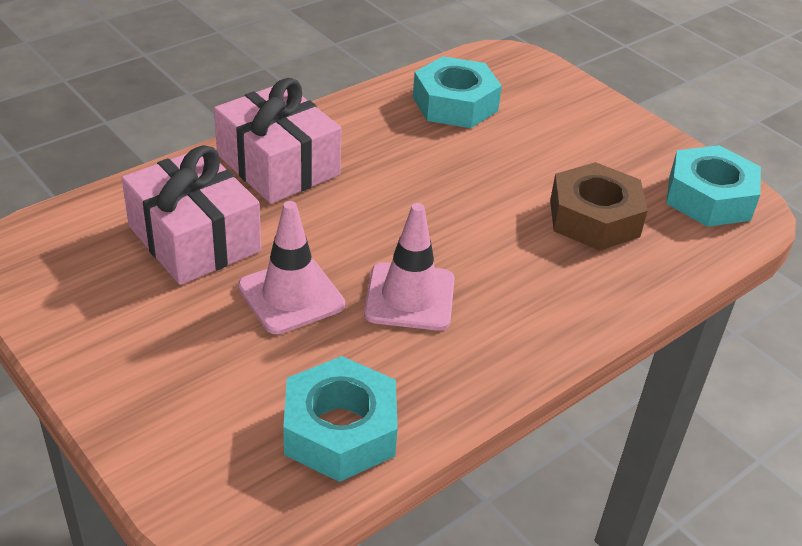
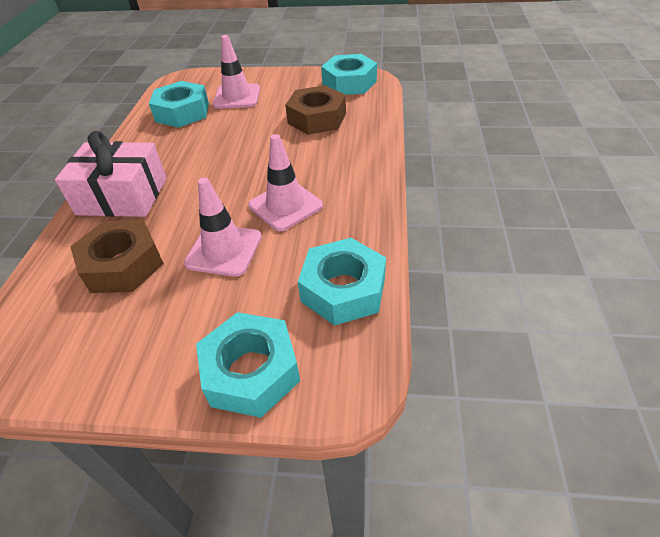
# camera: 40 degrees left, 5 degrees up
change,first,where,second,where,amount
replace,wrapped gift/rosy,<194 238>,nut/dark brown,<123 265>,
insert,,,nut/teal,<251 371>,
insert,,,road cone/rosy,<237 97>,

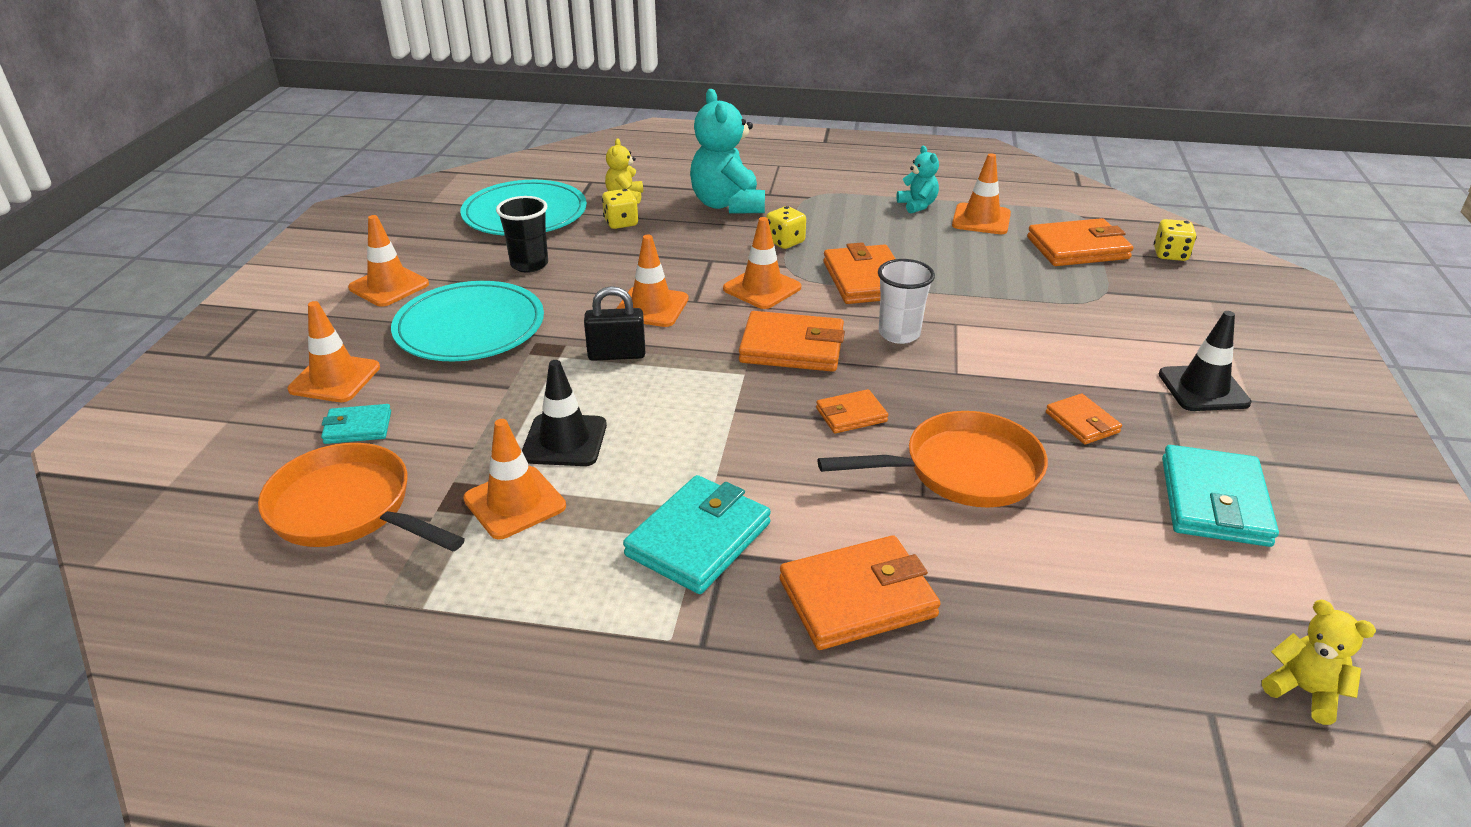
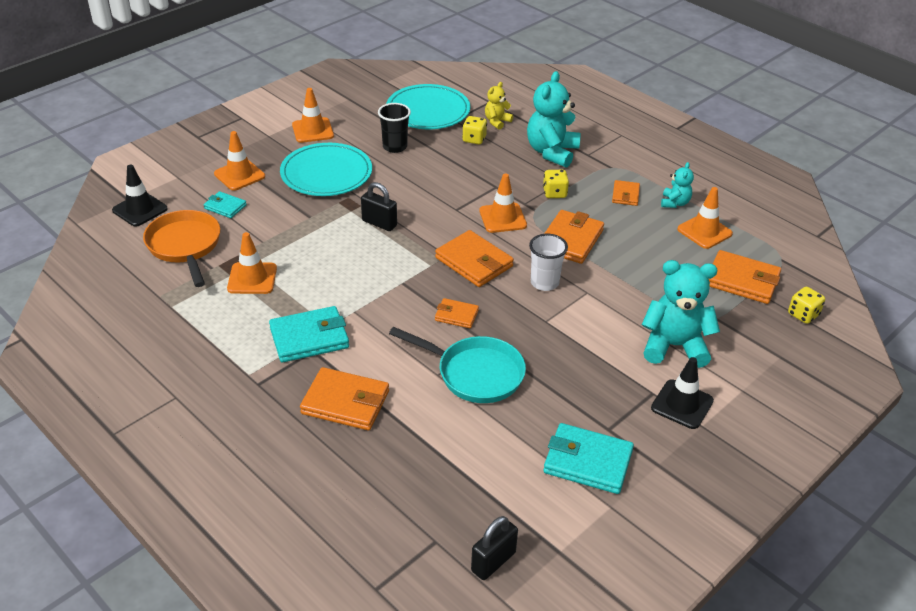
# camera: 35 degrees right, 5 degrees up
change,first,where,second,where,amount
move,road cone/jet-black,<564 440>,,<140 209>,
recolor,skillet/orange-coloured,<962 470>,skillet/teal,<474 373>,
replace,teddy/bright yellow,<1304 691>,small lock/jet-black,<493 562>,
rotate,wallet/teal,<1214 501>,,<587 462>,60 degrees clockwise
move,wallet/orange-coloured,<1082 422>,,<625 195>,
insert,,,teddy/teal,<674 346>,
delete,road cone/orange-coloured,<651 307>,,,

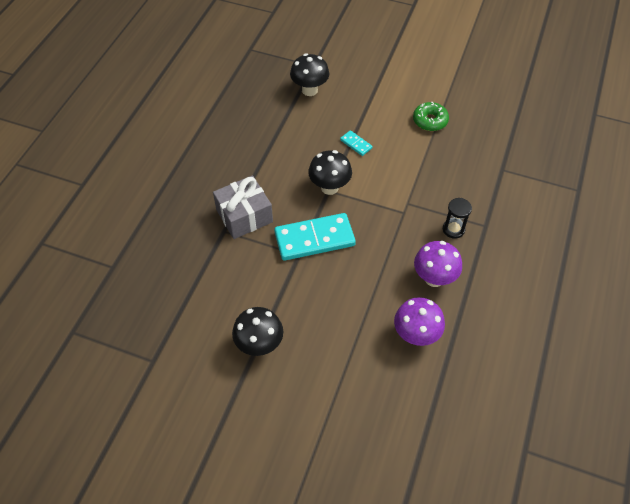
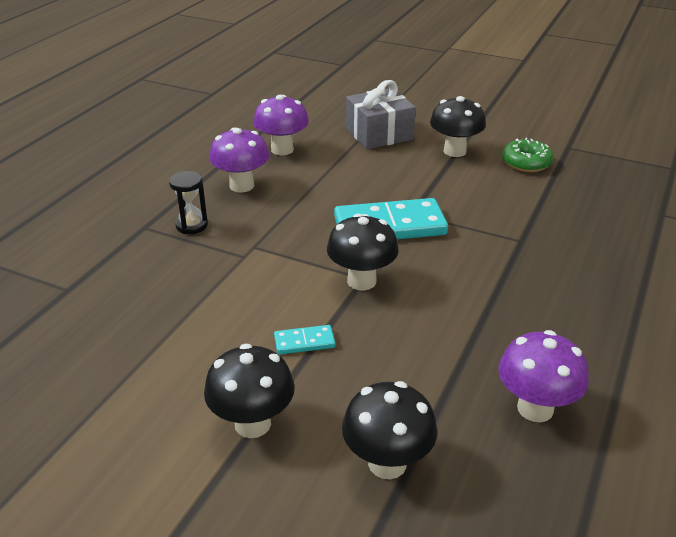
# camera: 175 degrees left, 20 degrees down
change,first,where,second,where,amount
insert,,,mushroom/jet-black,<252 424>,
rotate,domino piece/teal,<356 144>,,<304 342>,60 degrees counterclockwise
move,wrapped gift/gray,<244 216>,,<379 134>,
insert,,,mushroom/violet,<535 408>,
move,donut/emerald,<430 121>,,<526 163>,

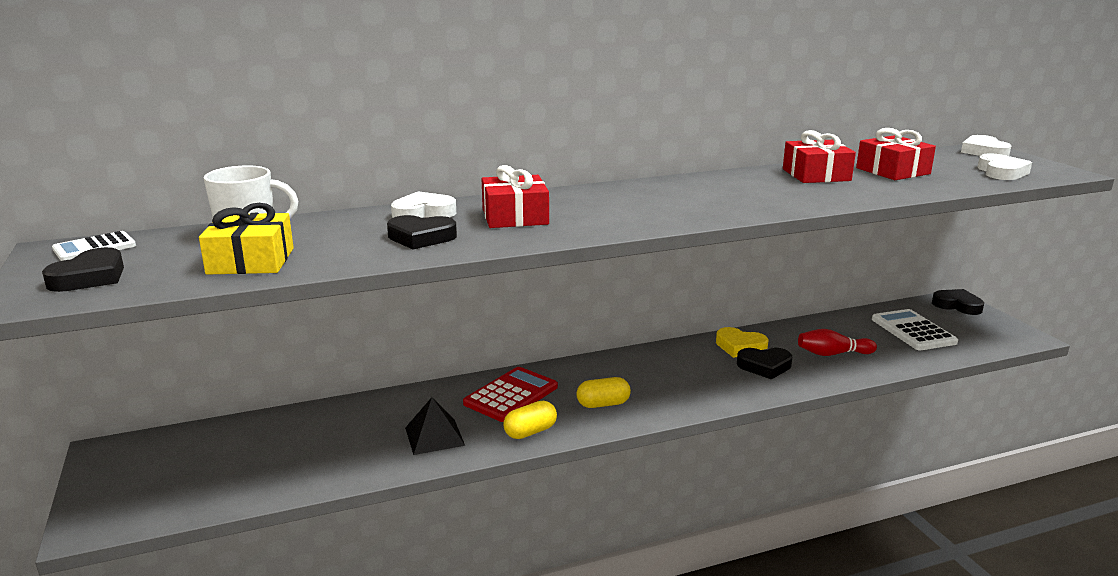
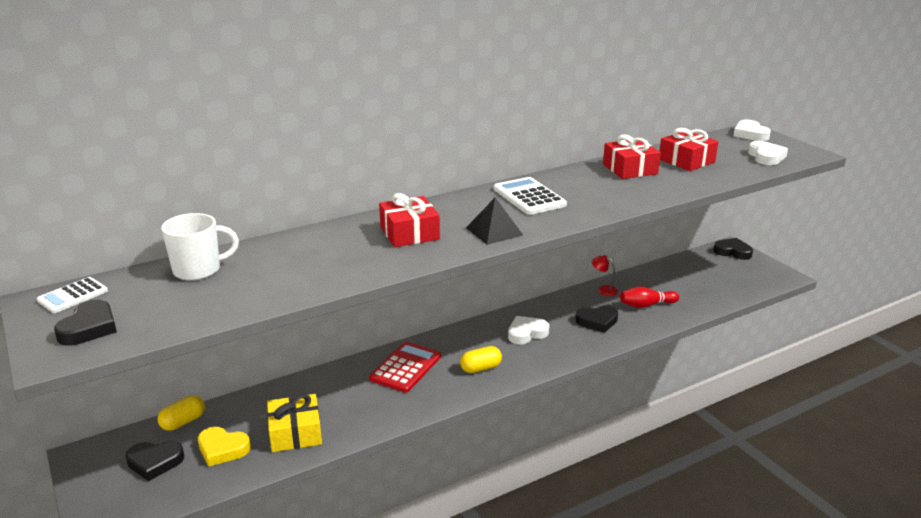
# camera: 10 degrees left, 5 degrees up
change,first,where,second,where,amount
move,love heart/jet-black,<421 237>,,<155 462>,
move,capsule/bright yellow,<530 432>,,<183 422>,
move,love heart/bright yellow,<740 347>,,<222 449>,
move,wrapped gift/bright yellow,<251 261>,,<295 433>,
move,solid pyramid/jet-black,<434 436>,,<494 231>,
move,adding machine/snow-white,<913 331>,,<529 197>,
move,love heart/snow-white,<423 213>,,<526 333>,
insert,,,reading lamp/scarlet,<603 290>,

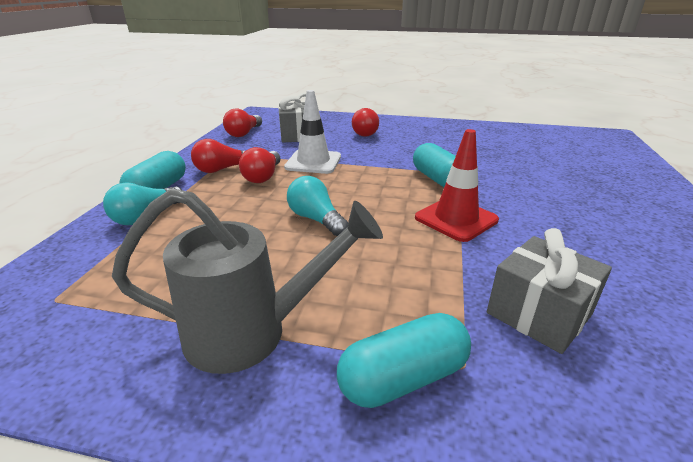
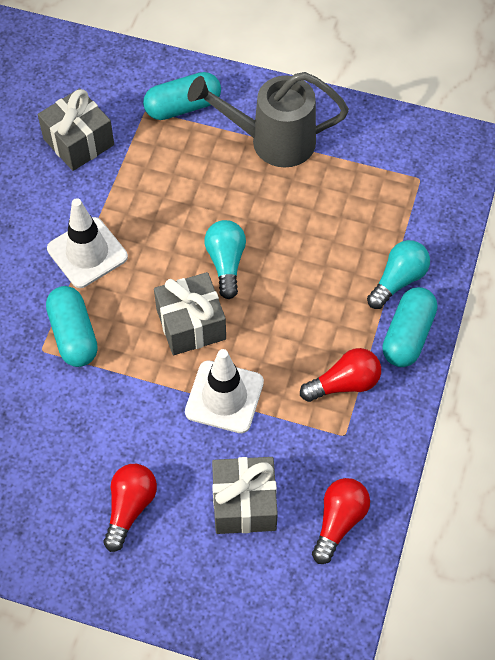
# camera: 175 degrees left, 30 degrees up
change,first,where,second,where,amount
recolor,road cone/scarlet,<456 219>,road cone/snow-white,<87 253>,
insert,,,wrapped gift/gray,<191 324>,
rotate,lightbulb/teal,<316 219>,,<226 263>,150 degrees counterclockwise
delete,lightbulb/scarlet,<263 177>,,,

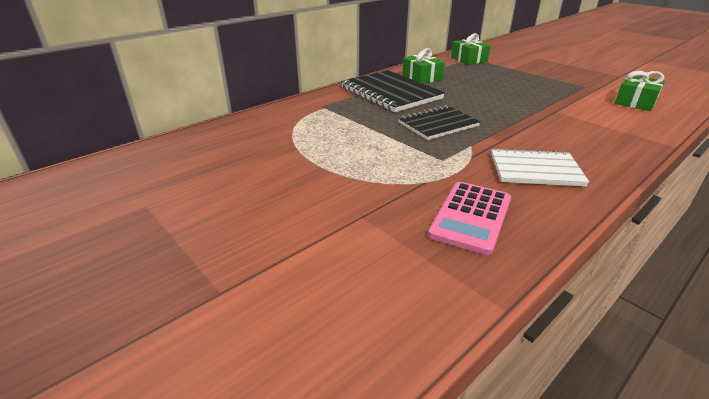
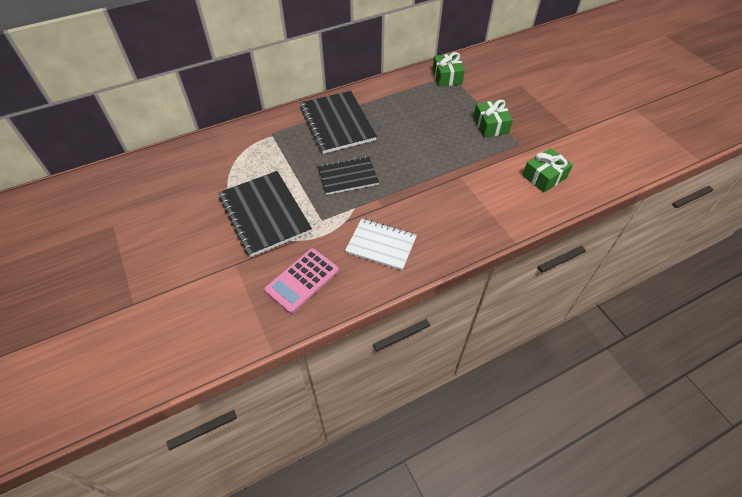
# camera: 15 degrees right, 20 degrees up
change,first,where,second,where,amount
insert,,,notebook/jet-black,<264 214>,
move,wrapped gift/emerald,<422 77>,,<490 125>,

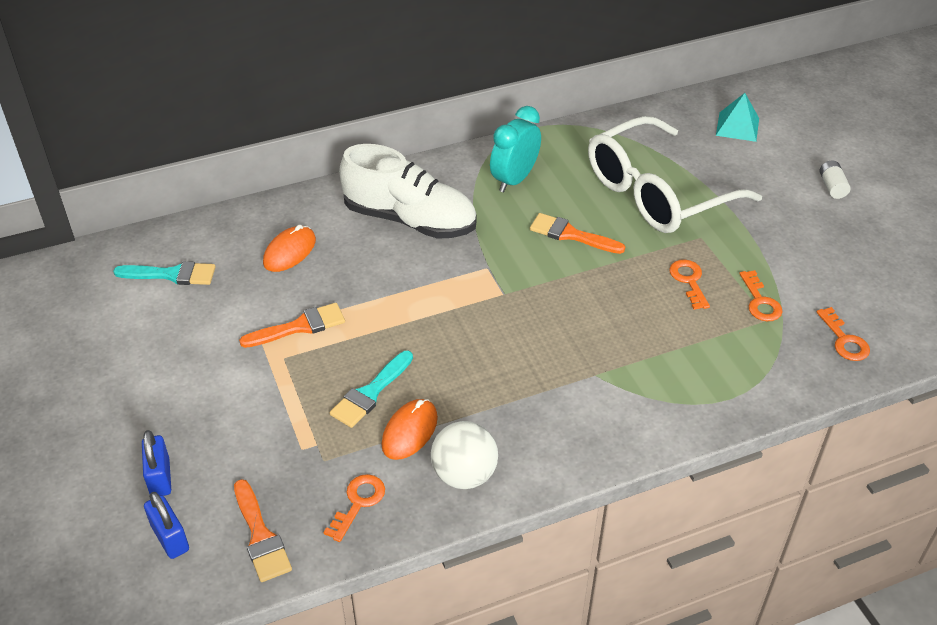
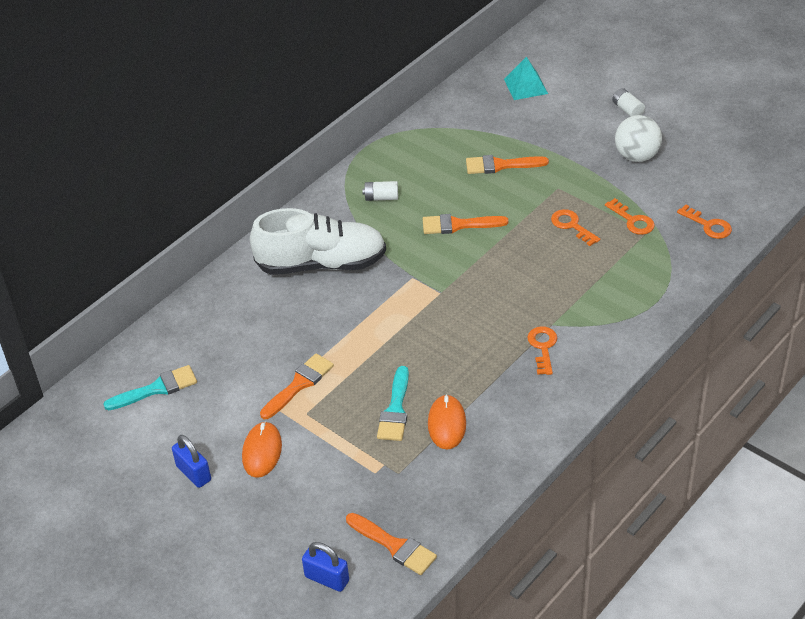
# camera: 25 degrees left, 0 degrees up
change,first,where,second,where,amount
move,small lock/blue,<160 477>,,<194 473>,
move,mouse/orange-coloured,<289 251>,,<262 451>,
replace,bedside clock/teal,<514 180>,AA battery/snow-white,<381 197>,
replace,spectacles/snow-white,<656 193>,brush/orange-coloured,<500 165>,
move,latchkey/orange-coloured,<358 503>,,<543 347>,
move,play ball/snow-white,<464 475>,,<636 156>,

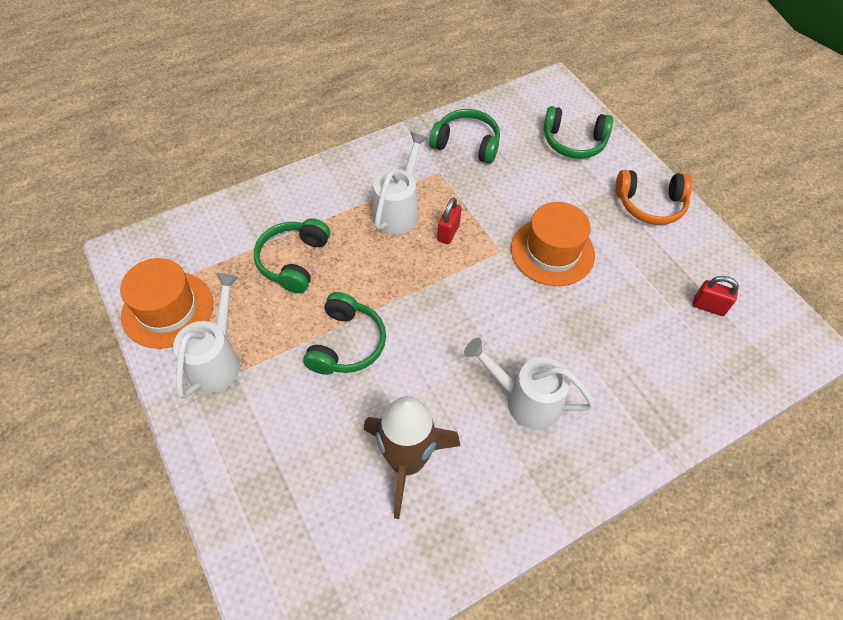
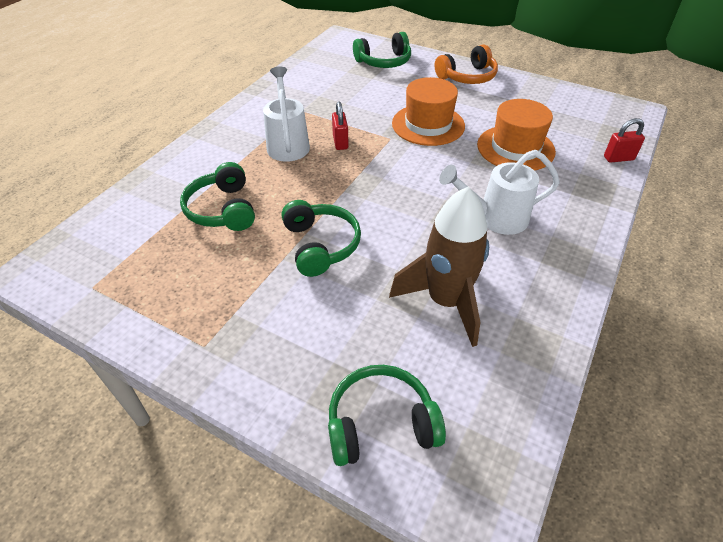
# camera: 30 degrees left, 10 degrees down
change,first,where,second,where,amount
move,over-ear headphones/emerald,<466 144>,,<381 424>,
move,tall hat/orange-coloured,<167 309>,,<515 148>,
move,small lock/scarlet,<708 306>,,<618 158>,
delete,watering can/snow-white,<217 360>,,,

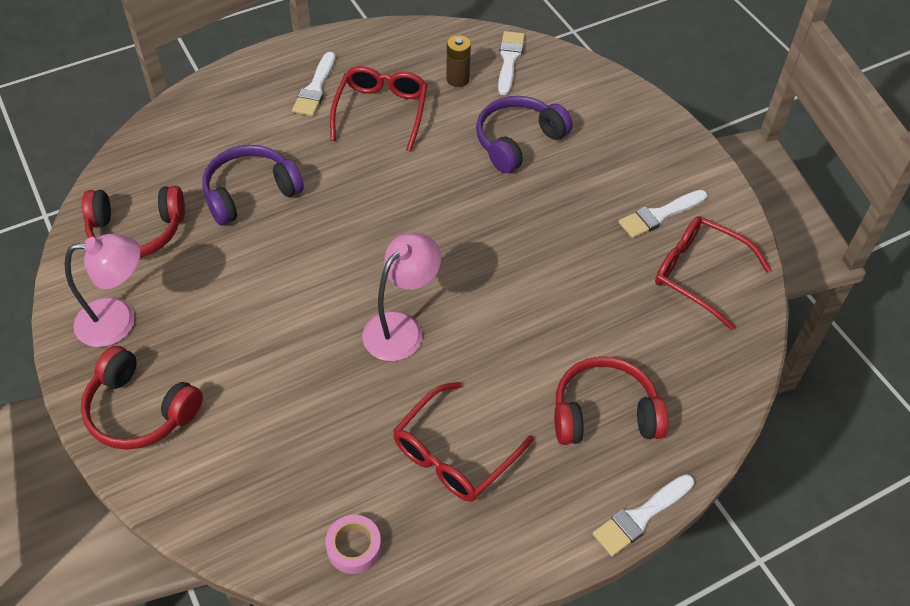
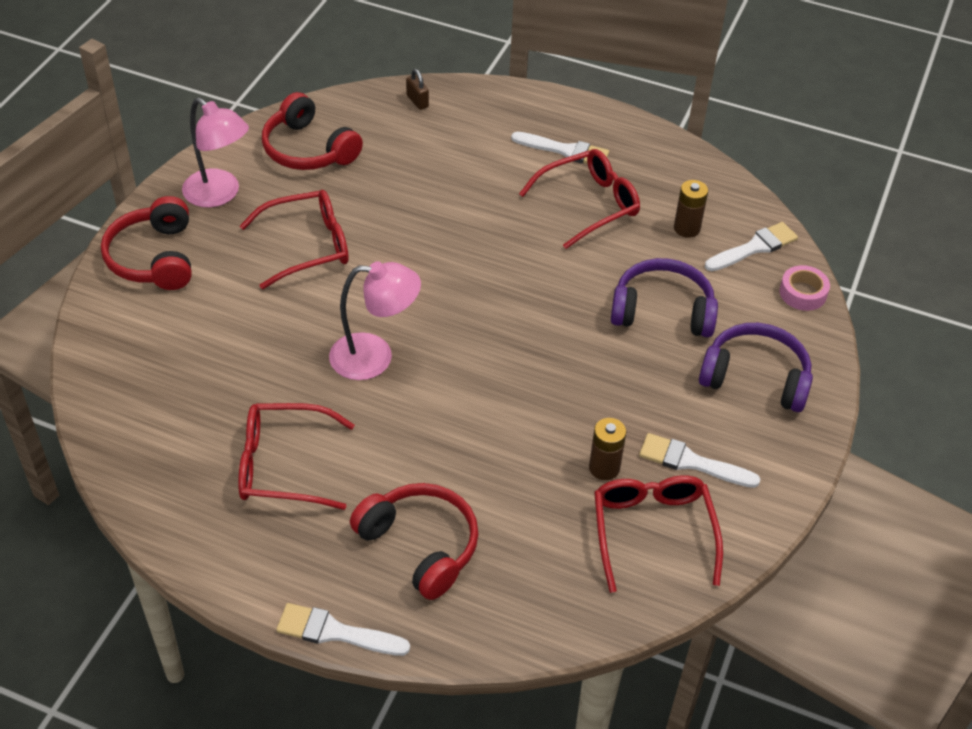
# camera: 50 degrees right, 5 degrees down
change,first,where,second,where,amount
insert,,,spectacles/scarlet,<306 246>,
insert,,,small lock/dark brown,<417 101>,
rotate,brush/snow-white,<315 88>,,<565 150>,135 degrees counterclockwise
insert,,,AA battery/dark brown,<604 468>,
move,over-ear headphones/violet,<250 192>,,<755 377>,
move,tape/rosy,<354 547>,,<802 293>,

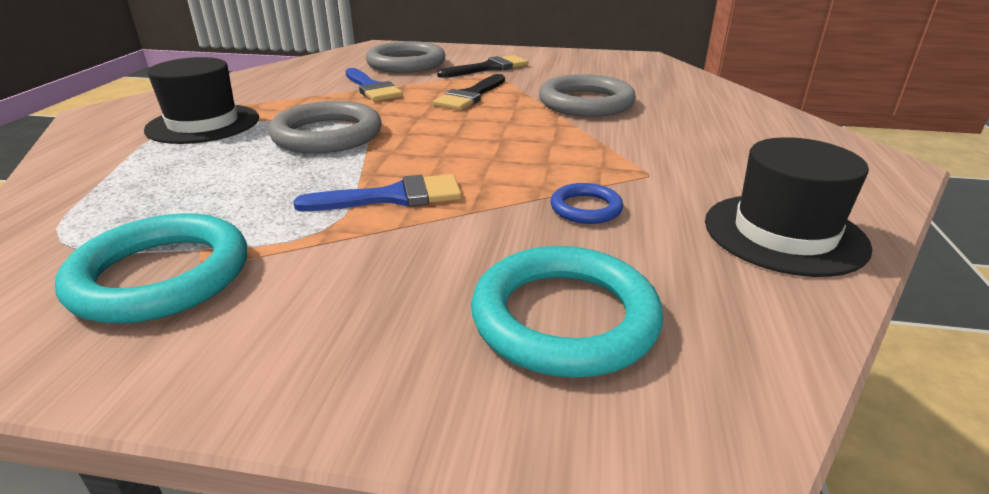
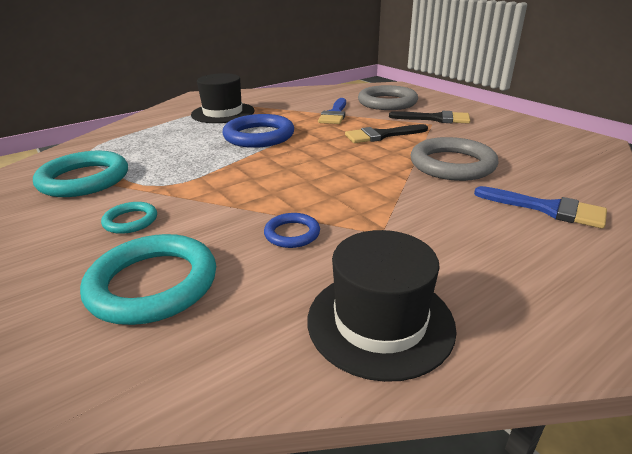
# camera: 45 degrees right, 0 degrees up
change,first,where,second,where,amount
insert,,,hoop/teal,<130 221>,
recolor,hoop/gray,<327 135>,hoop/blue,<259 136>,
move,brush/blue,<393 197>,,<547 209>,

